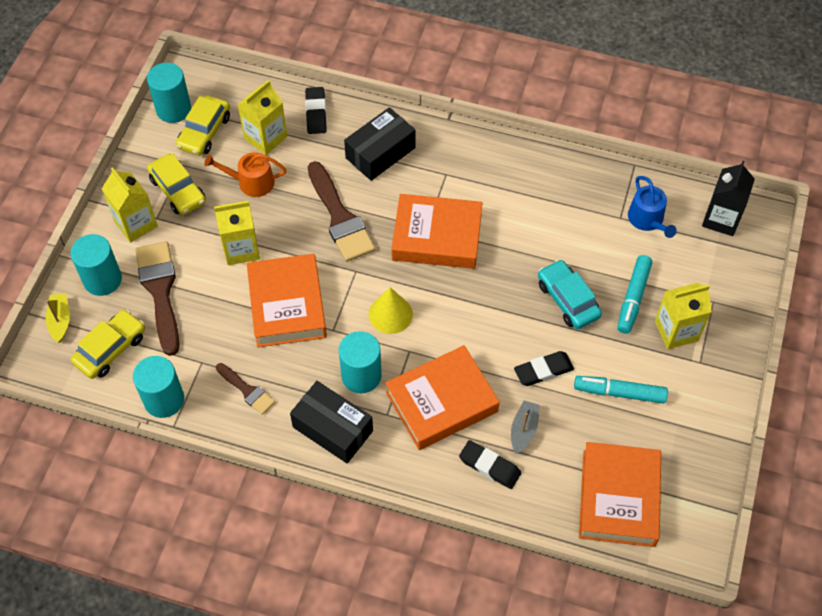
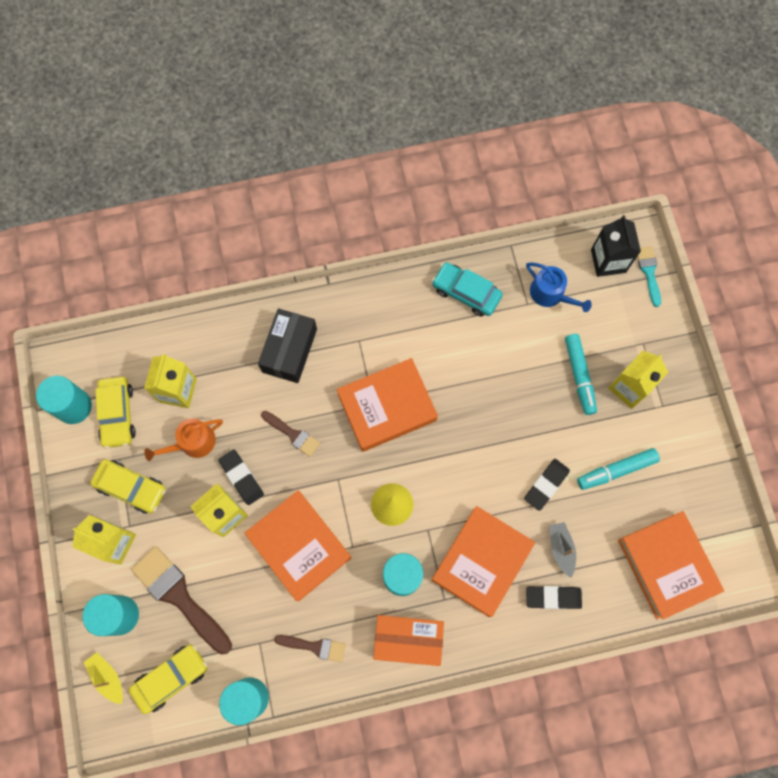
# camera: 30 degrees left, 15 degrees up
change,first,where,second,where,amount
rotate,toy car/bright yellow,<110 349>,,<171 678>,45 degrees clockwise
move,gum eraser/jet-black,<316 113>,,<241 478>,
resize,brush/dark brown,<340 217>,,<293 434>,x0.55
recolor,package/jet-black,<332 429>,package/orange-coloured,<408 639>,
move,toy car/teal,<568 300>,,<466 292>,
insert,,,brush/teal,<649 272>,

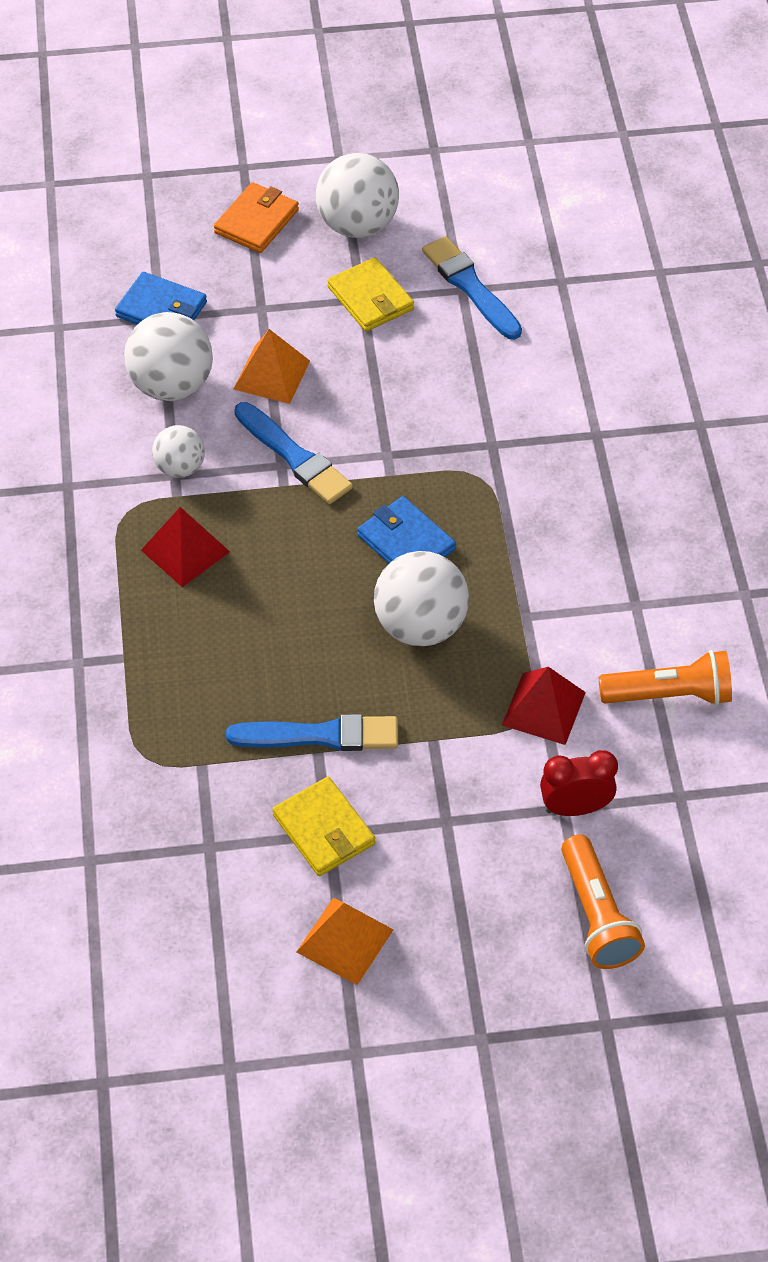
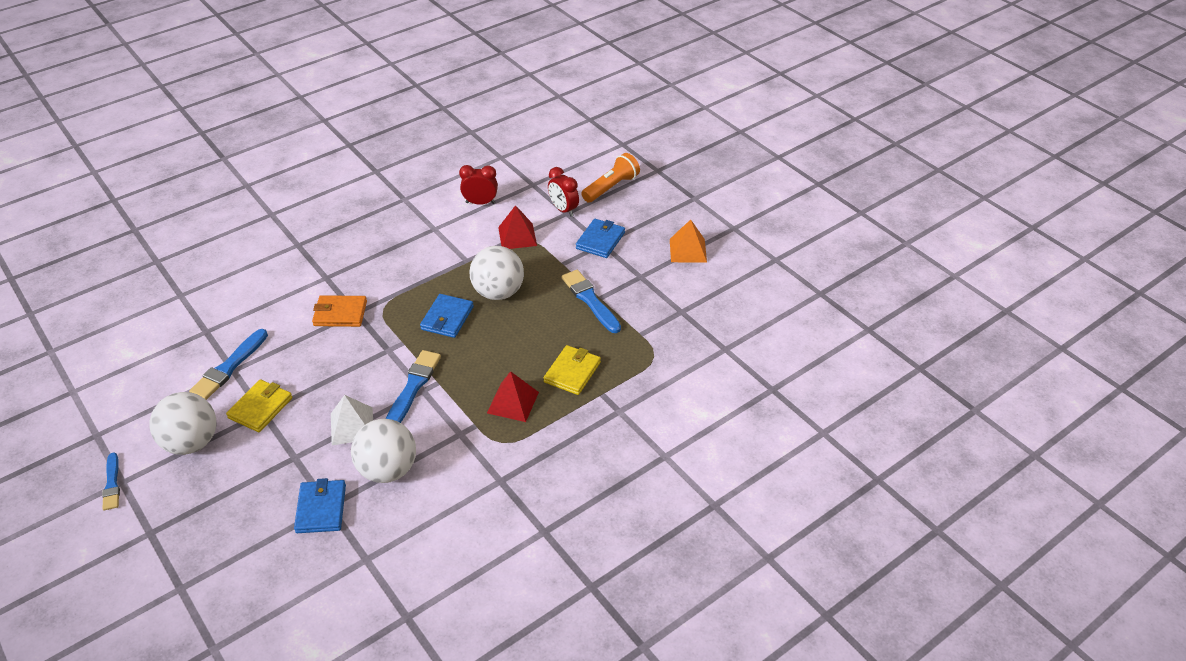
# camera: 120 degrees left, 10 degrees down
change,first,where,second,where,amount
insert,,,brush/blue,<112 484>,
move,wallet/orange-coloured,<256 221>,,<340 313>,
recolor,solid pyramid/orange-coloured,<271 374>,solid pyramid/snow-white,<352 426>,
replace,torch/orange-coloured,<669 694>,bedside clock/scarlet,<480 203>,
move,wallet/bright yellow,<324 829>,,<572 372>,
insert,,,wallet/blue,<600 240>,
delete,play ball/snow-white,<180 467>,,,

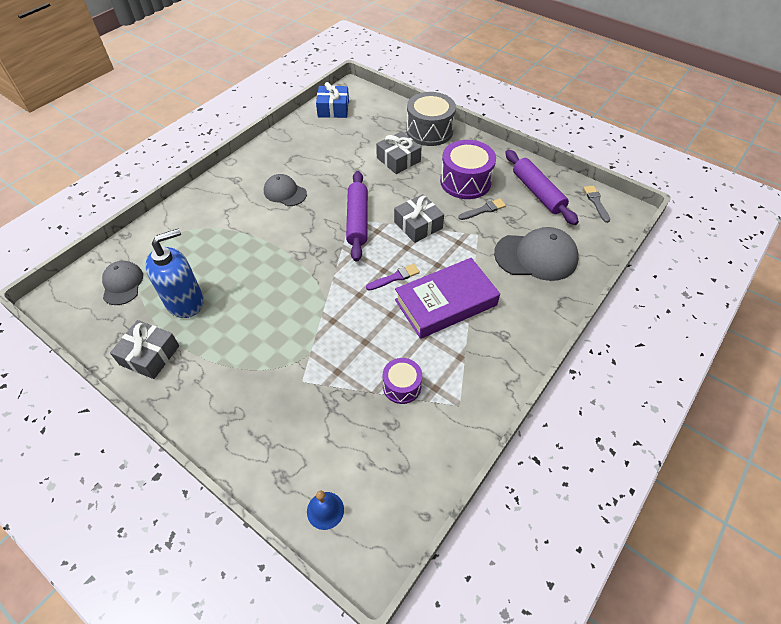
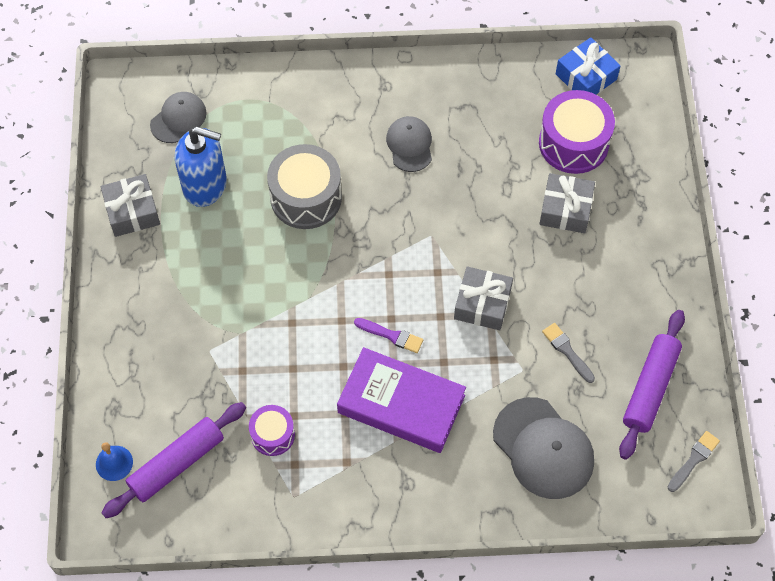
# camera: 50 degrees right, 10 degrees up
change,first,where,second,where,amount
move,pastry roller/violet,<357 220>,,<176 464>,
move,snare drum/gray,<429 131>,,<306 197>,
move,snare drum/violet,<465 181>,,<573 143>,
rotate,brush/gray,<483 210>,,<567 351>,150 degrees counterclockwise

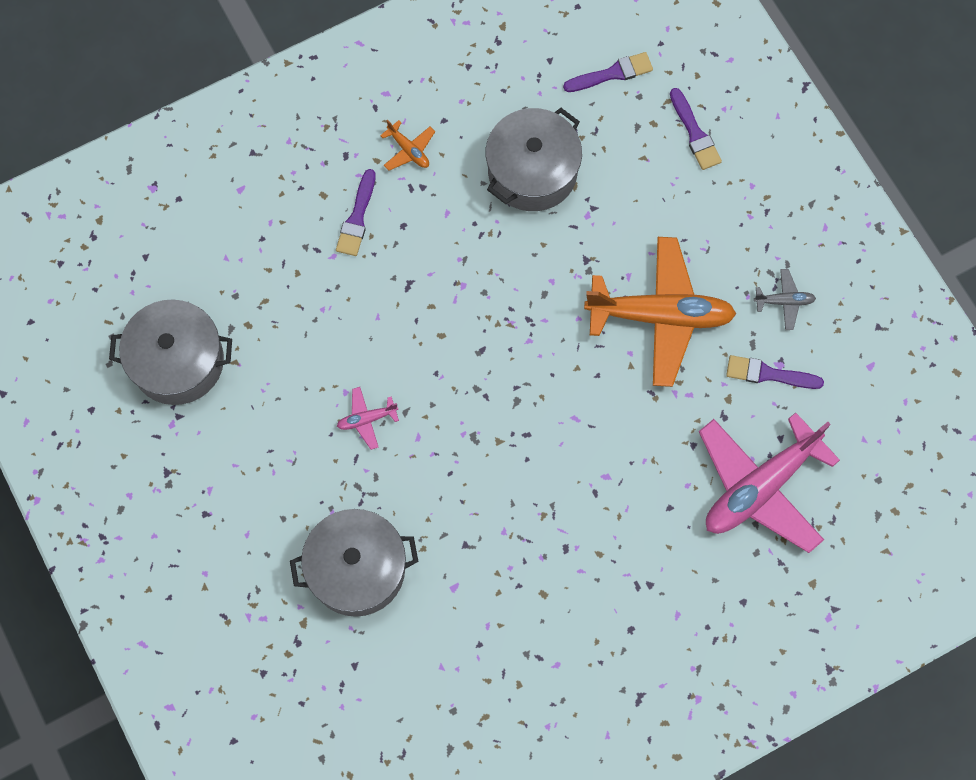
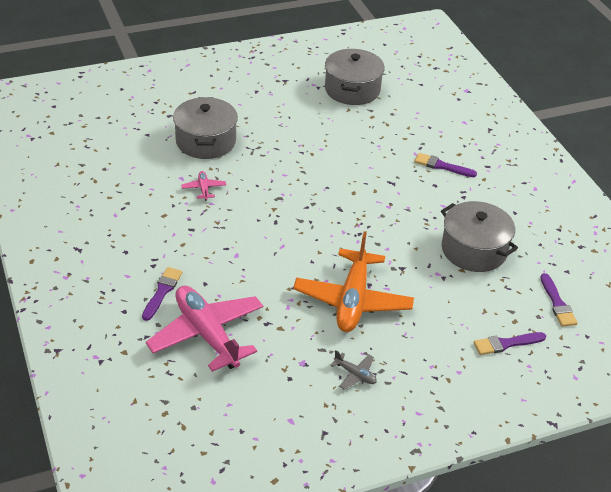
# camera: 95 degrees right, 30 degrees down
change,first,where,second,where,amount
move,brush/violet,<768 374>,,<162 292>,
move,plane/rosy,<367 419>,,<204 189>,
rotate,plane/gray,<784 301>,,<355 374>,60 degrees counterclockwise
delete,plane/orange-coloured,<409 150>,,,

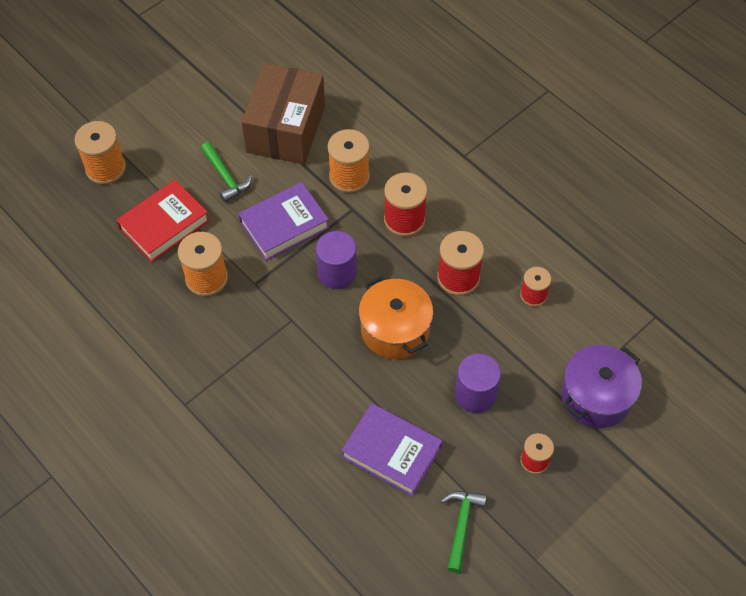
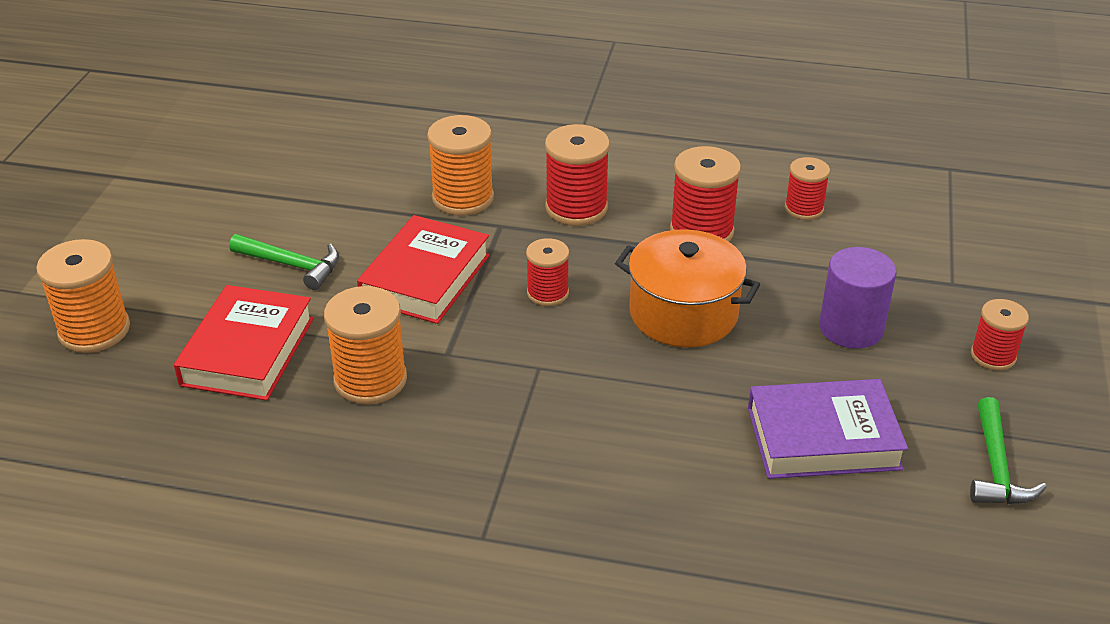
# camera: 35 degrees left, 20 degrees down
change,first,where,second,where,amount
recolor,hardback/violet,<284 225>,hardback/scarlet,<426 278>,
replace,solid cylinder/violet,<337 273>,reel of thread/scarlet,<547 293>,
rotate,carpenter's hammer/emerald,<461 526>,,<996 467>,150 degrees counterclockwise
delete,package/dark brown,<286 129>,,,
delete,cooking pot/violet,<596 396>,,,

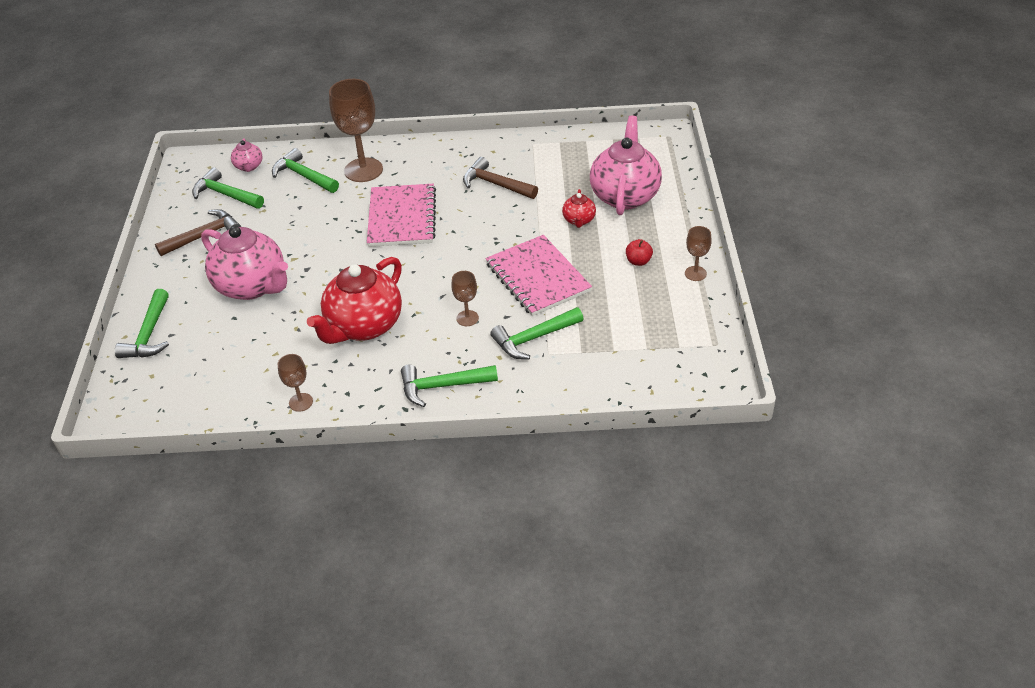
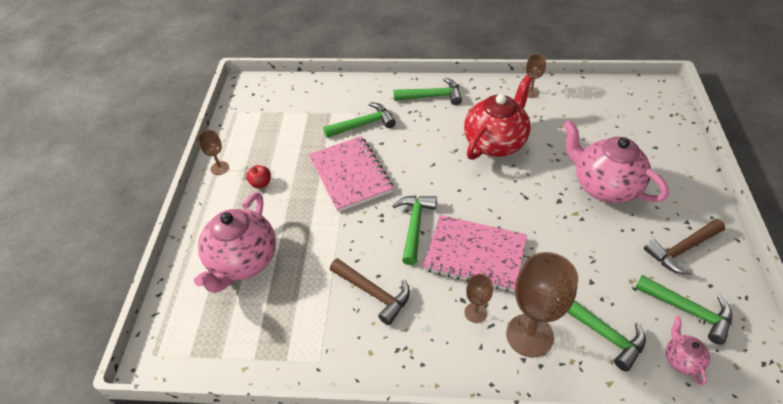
# camera: 175 degrees left, 5 degrees up
change,first,where,second,where,amount
move,carpenter's hammer/emerald,<149 334>,,<414 225>,
rotate,notebook/rosy,<402 217>,,<475 254>,75 degrees counterclockwise
move,wine glass/dark brown,<467 318>,,<475 312>,
delete,tea pot/scarlet,<579 220>,,,

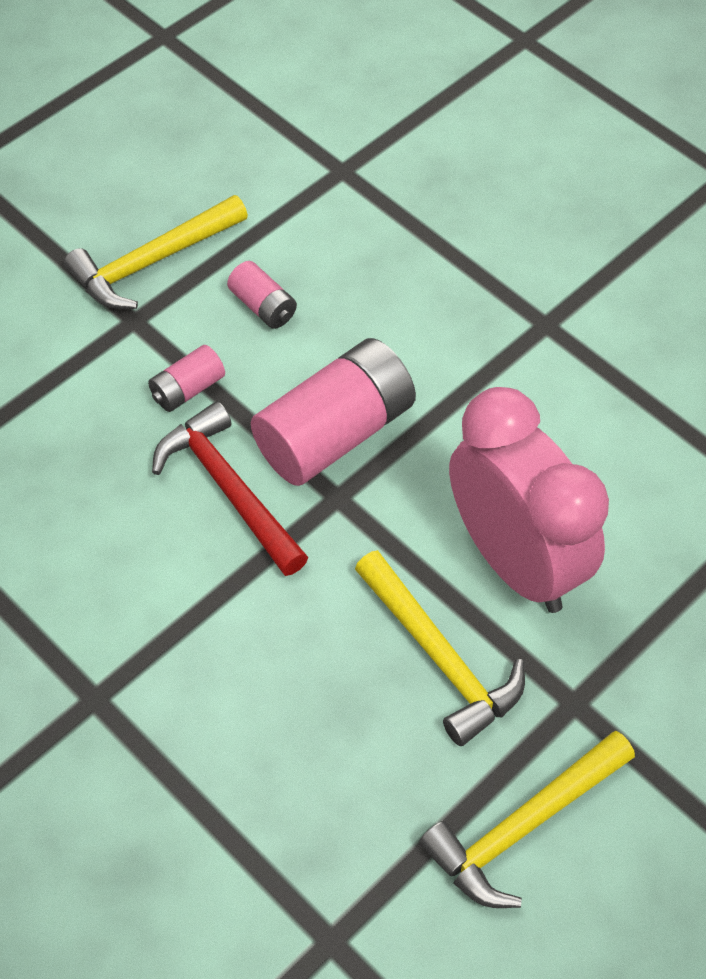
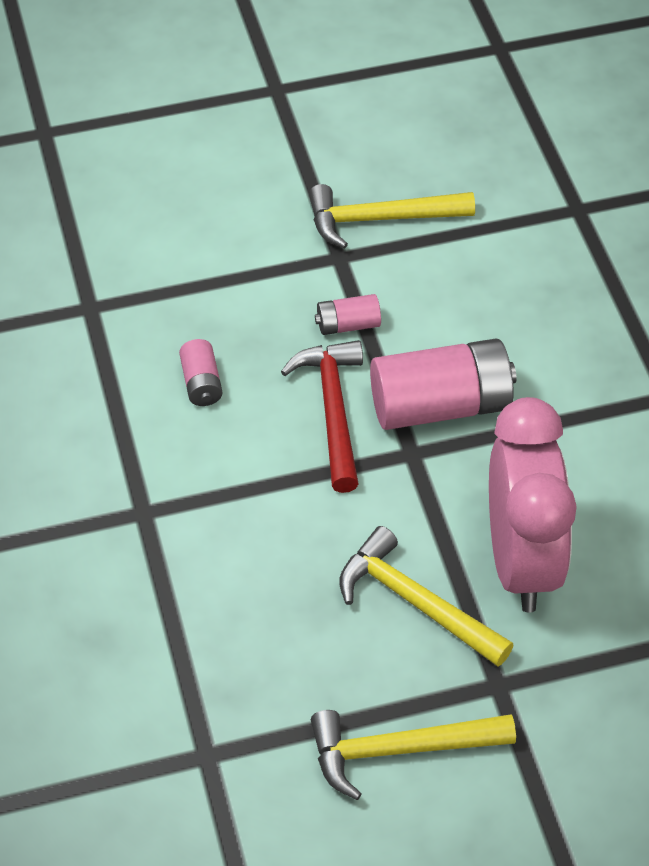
# camera: 30 degrees right, 5 degrees down
change,first,where,second,where,amount
move,AA battery/rosy,<263 306>,,<201 383>,
rotate,carpenter's hammer/bright yellow,<440 657>,,<415 603>,135 degrees clockwise

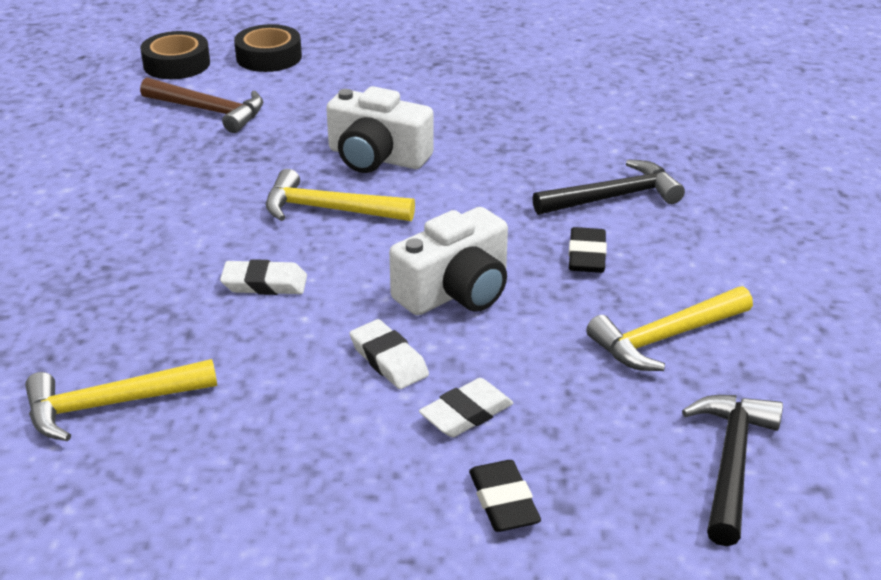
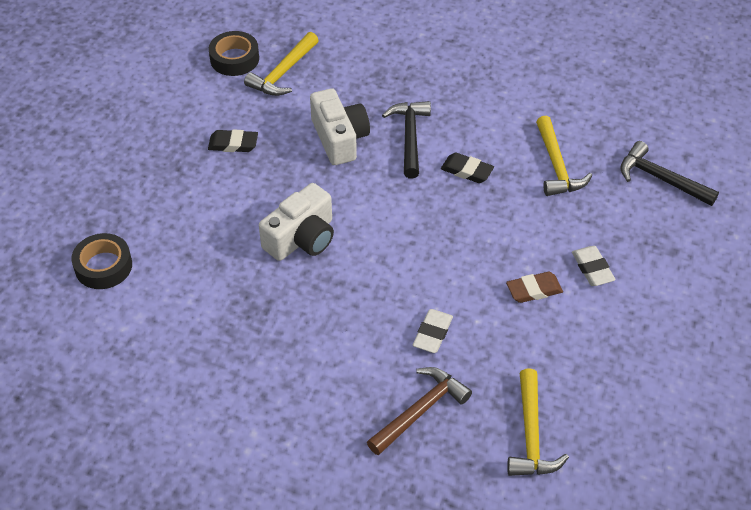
# camera: 70 degrees left, 15 degrees up
change,first,where,second,where,amount
move,gum eraser/jet-black,<503 501>,,<233 144>,
move,tape/jet-black,<176 64>,,<234 59>,
move,carpenter's hammer/bright yellow,<329 209>,,<283 73>,
move,photo camera/snow-white,<455 291>,,<339 138>,
move,carpenter's hammer/dark brown,<209 111>,,<420 411>,
recolor,gum eraser/snow-white,<389 360>,gum eraser/dark brown,<534 290>,

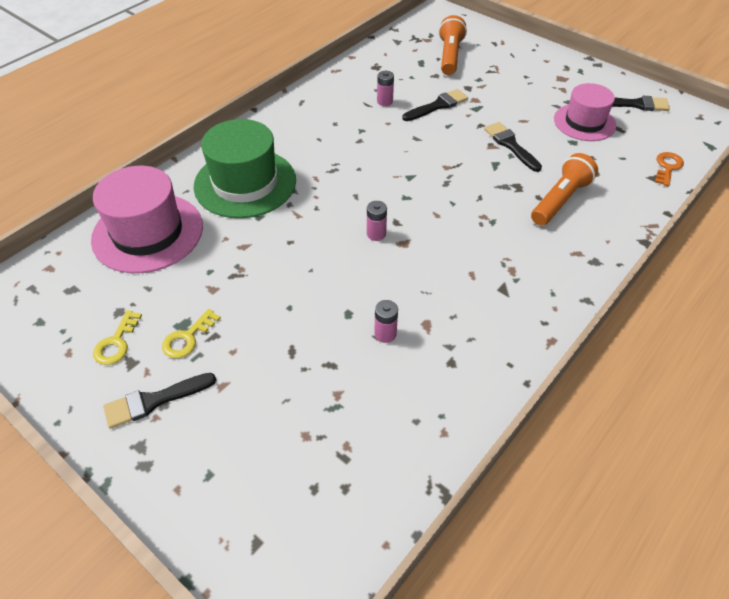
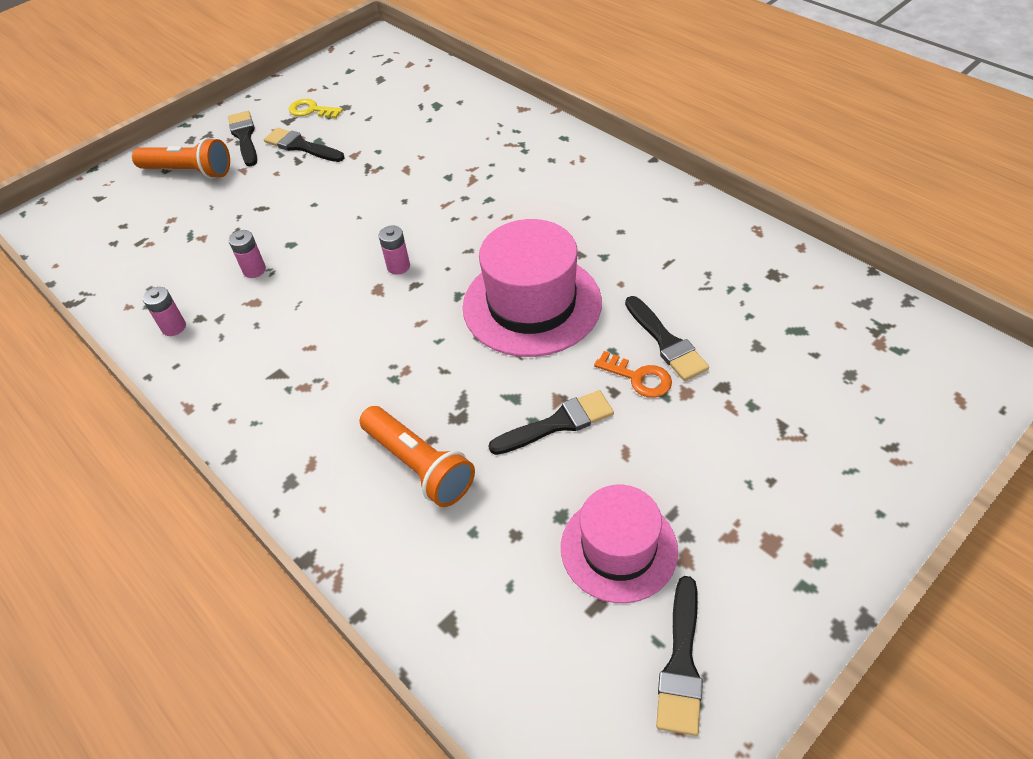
# camera: 100 degrees right, 0 degrees up
change,first,where,second,where,amount
move,torch/orange-coloured,<450 56>,,<189 172>,
move,AA battery/rosy,<385 101>,,<174 327>,
replace,latchkey/bright yellow,<187 338>,brush/jet-black,<301 146>,
move,tall hat/rosy,<148 233>,,<532 304>,
move,latchkey/orange-coloured,<667 167>,,<638 378>,
delete,tall hat/emerald,<245 183>,,,

